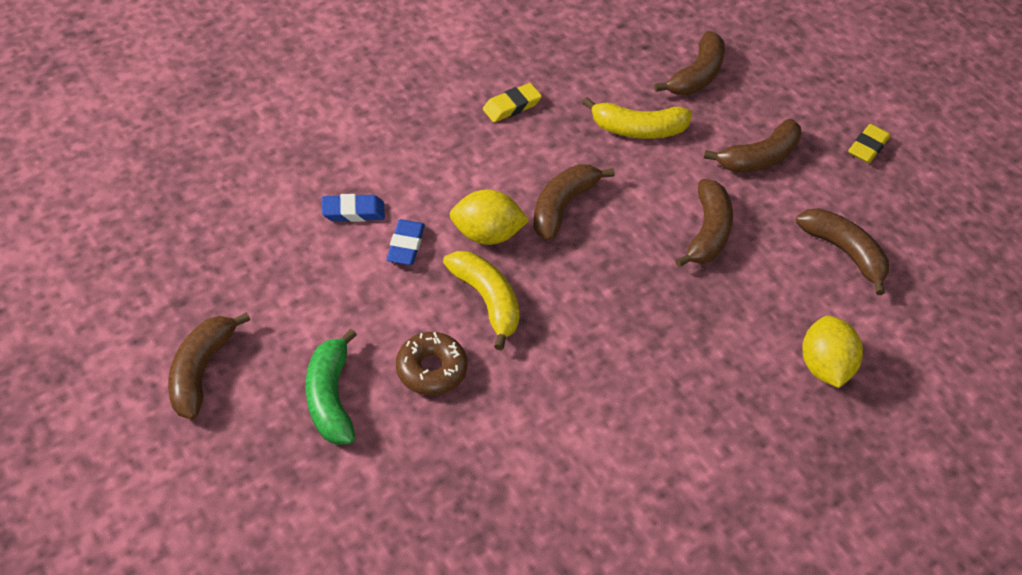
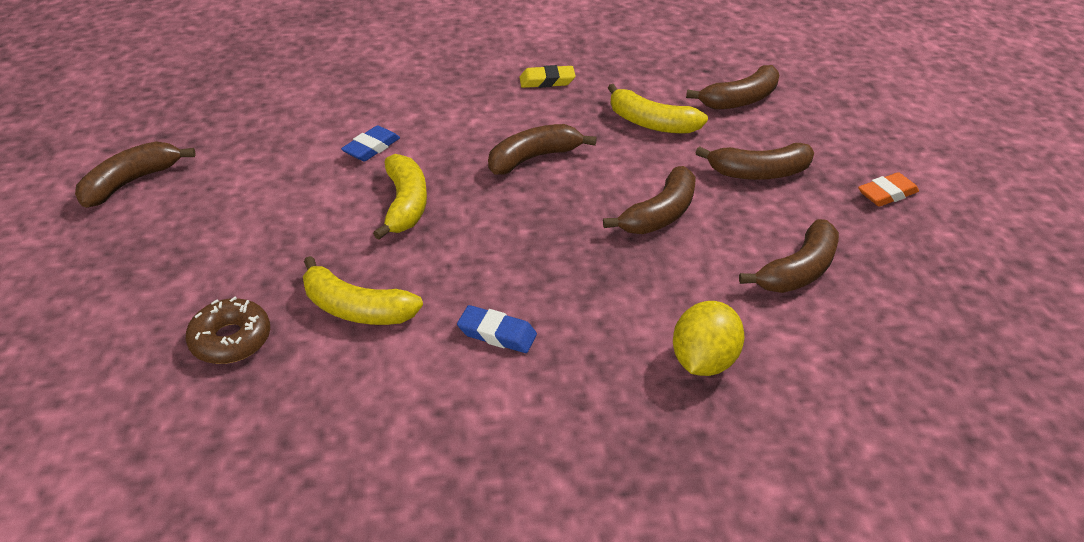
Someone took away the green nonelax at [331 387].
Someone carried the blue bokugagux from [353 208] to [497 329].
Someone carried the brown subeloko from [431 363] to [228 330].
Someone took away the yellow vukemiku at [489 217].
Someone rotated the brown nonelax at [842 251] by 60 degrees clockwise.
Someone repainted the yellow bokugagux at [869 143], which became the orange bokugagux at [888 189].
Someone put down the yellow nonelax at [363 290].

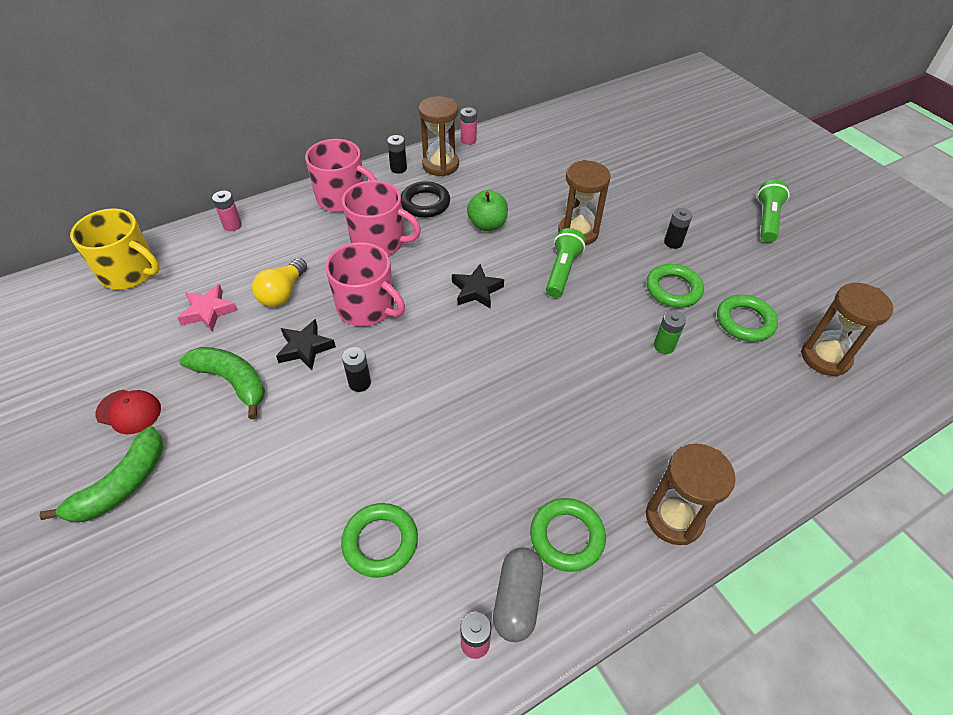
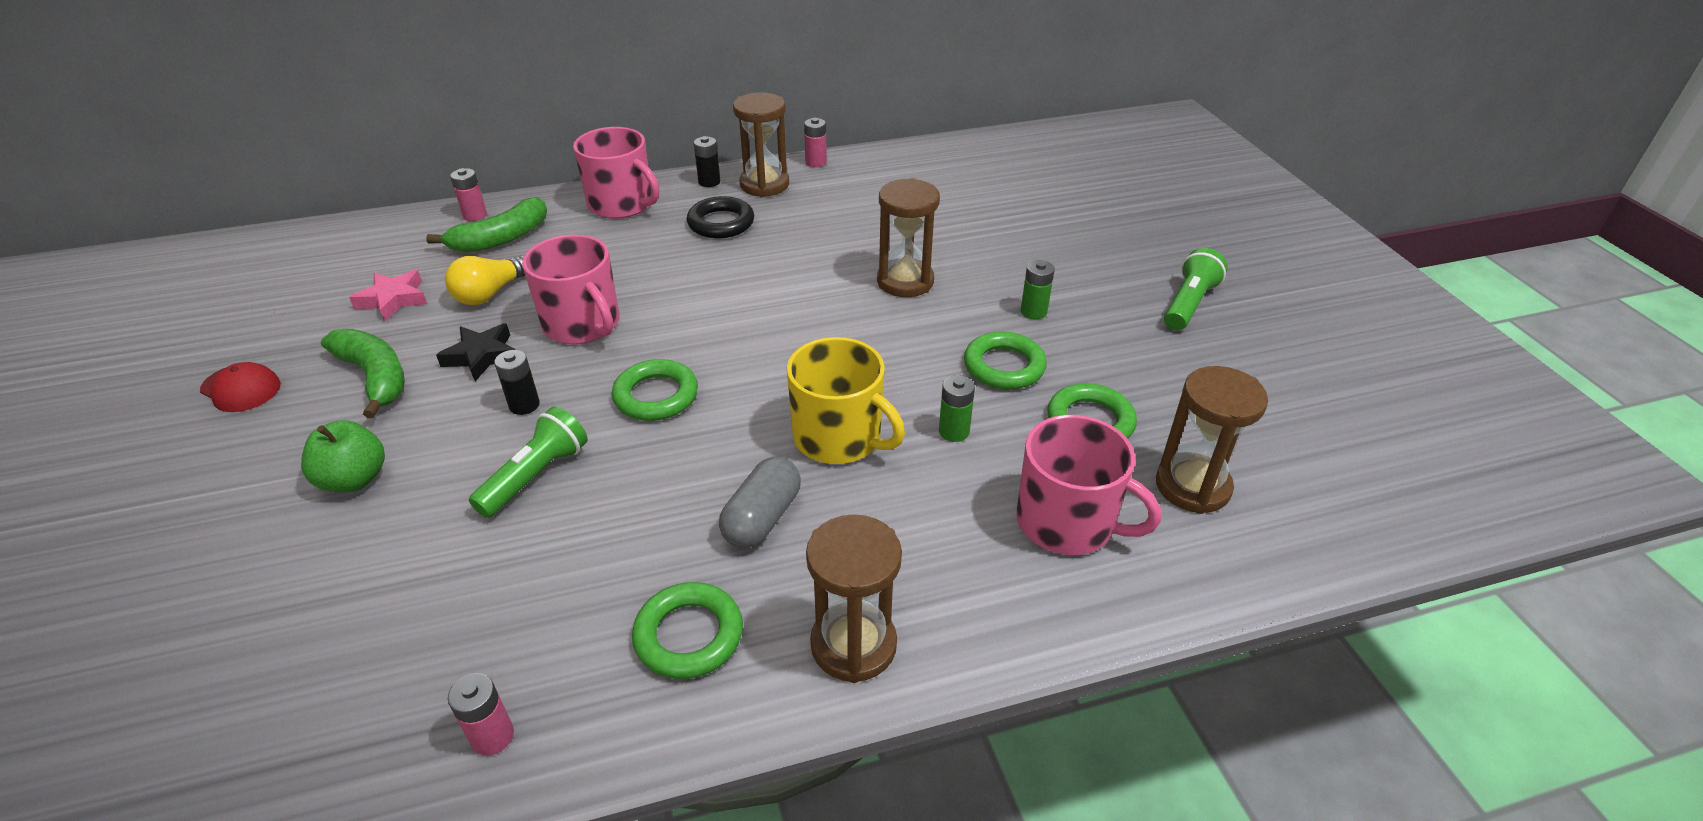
Someone carried the green nonelax from [101 474] to [486 225].
Someone carried the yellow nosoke from [115 248] to [846 400].
Someone carried the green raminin from [379 540] to [655 390].
Someone carried the pink nosoke from [381 217] to [1088 485].
Someone took away the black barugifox at [478 286].
Someone carried the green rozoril from [487 210] to [343 456].
Someone carried the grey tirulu from [518 594] to [760 502].
Someone carried the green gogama from [566 263] to [528 462].
Someone repainted the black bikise at [678 228], which became the green bikise at [1038 289].

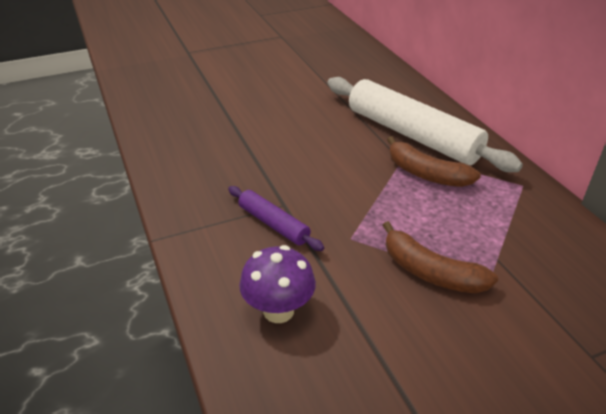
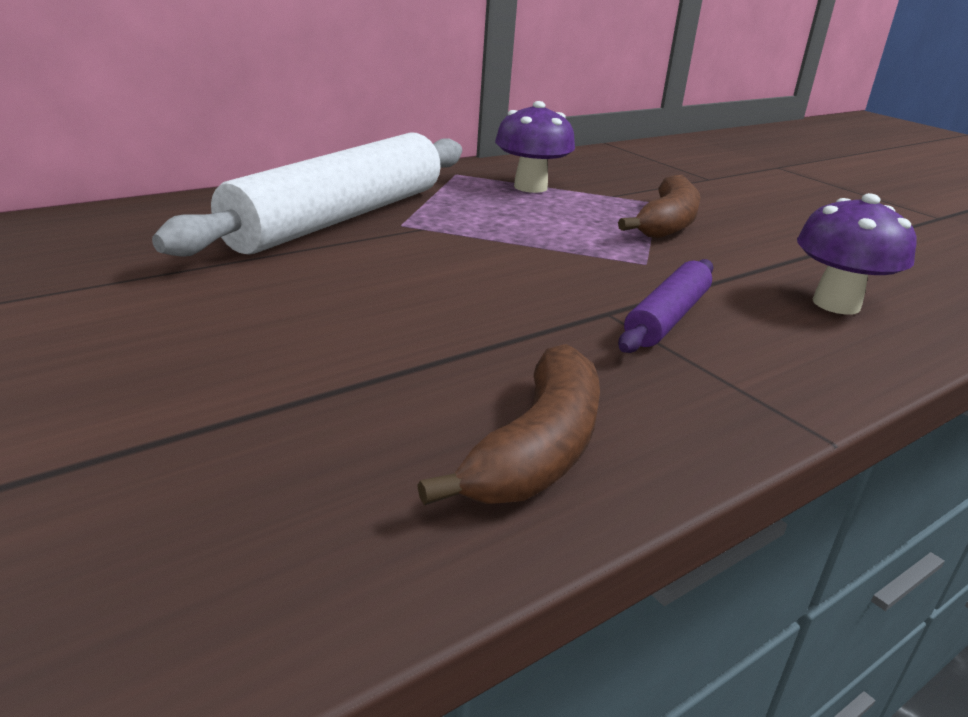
Someone carried the brown nonelax from [434 161] to [508 424].
Someone put down the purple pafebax at [535 147].

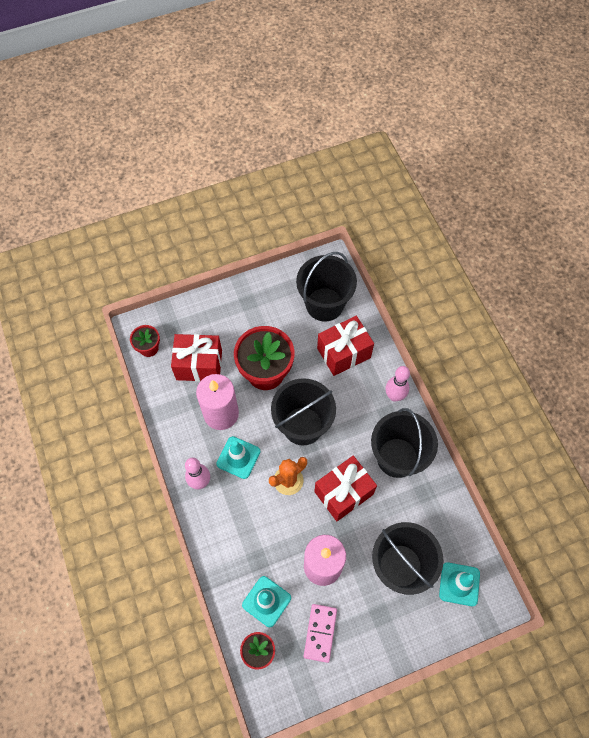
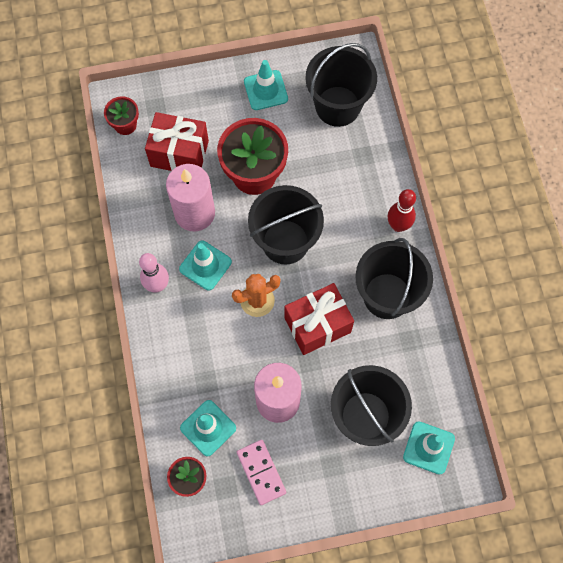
Someone rotated the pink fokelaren at [320 633] by 45 degrees counterclockwise.
Someone took away the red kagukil at [345 346].
Someone repainted the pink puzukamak at [397 384], which became the red puzukamak at [402 210].
Someone put down the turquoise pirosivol at [266 85].

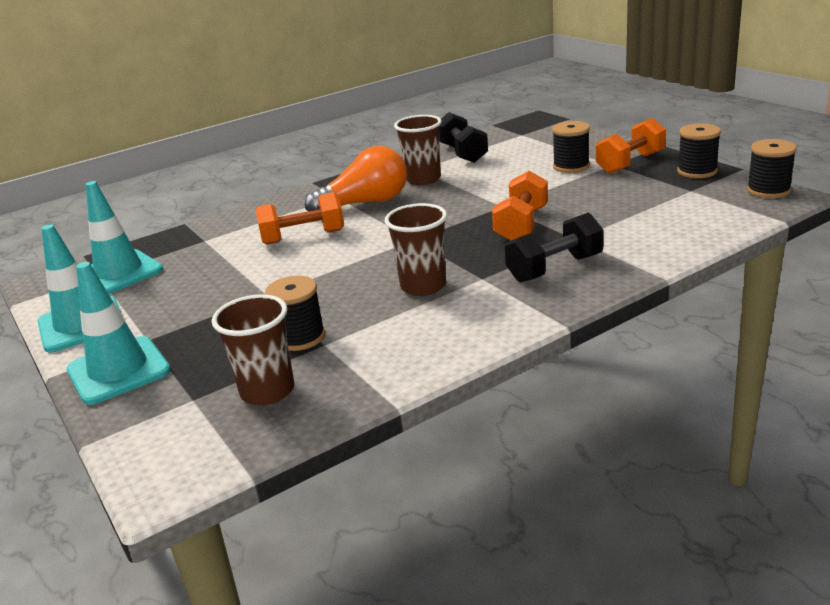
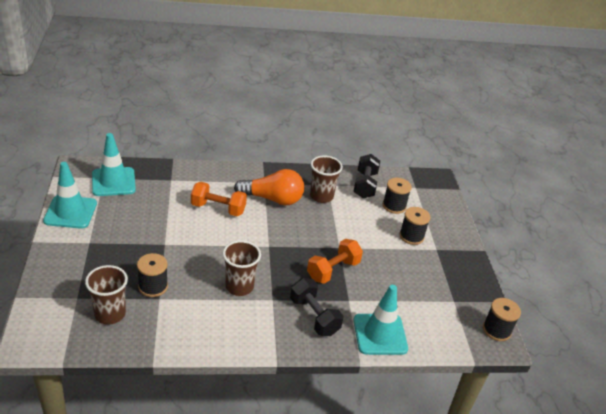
Someone carried the turquoise pirosivol from [119 333] to [380 320].
Someone rotated the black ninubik at [554 247] by 60 degrees clockwise.
Someone took away the orange ninubik at [631 146].
Someone carried the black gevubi from [699 150] to [397 196].

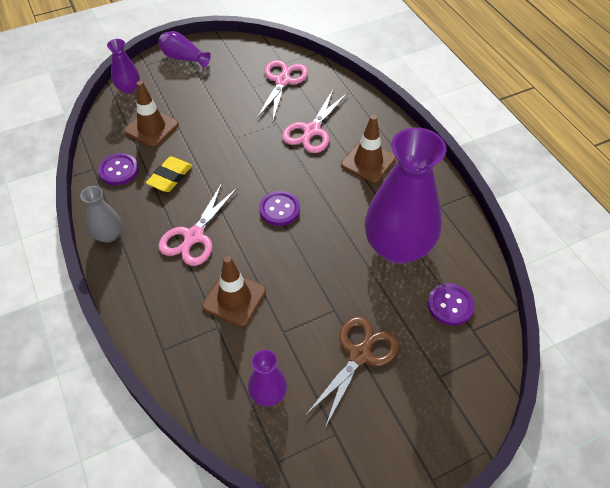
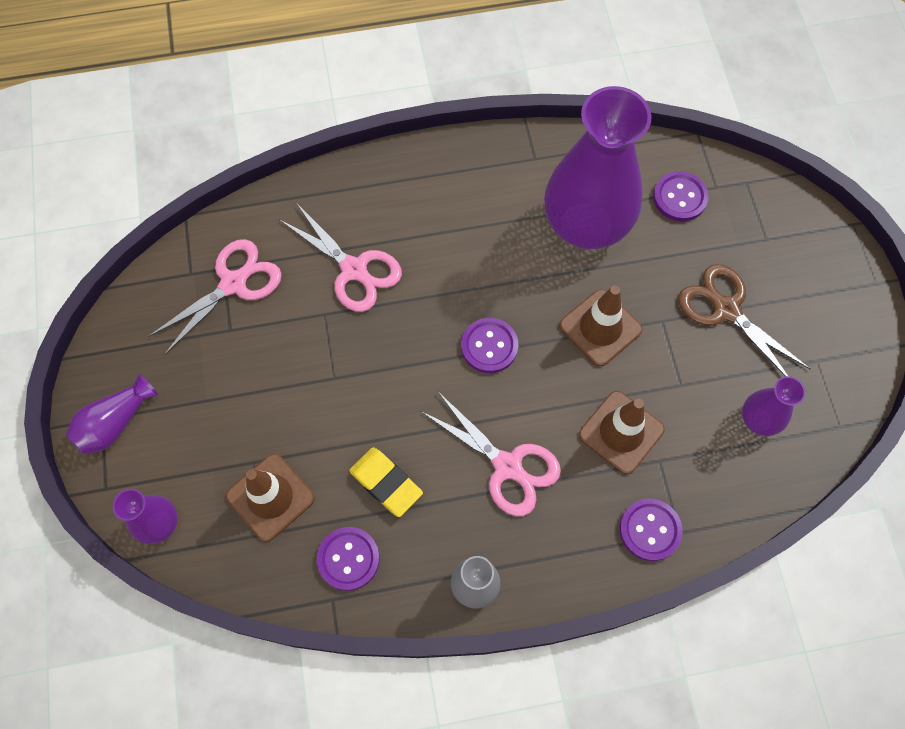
Someone rotated the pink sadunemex at [283 90] by 105 degrees clockwise.
Someone carried the brown pirosivol from [368 149] to [600 326].
Someone put down the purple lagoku at [651 529].

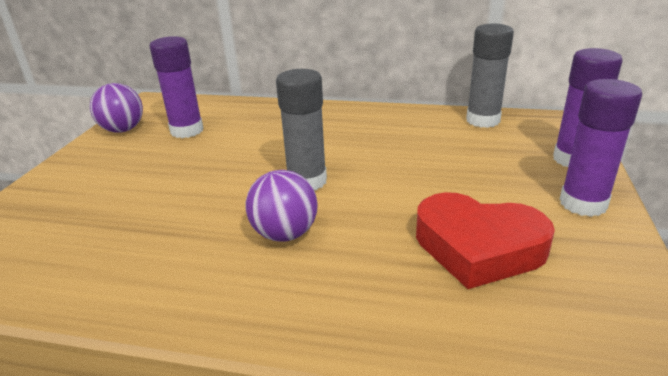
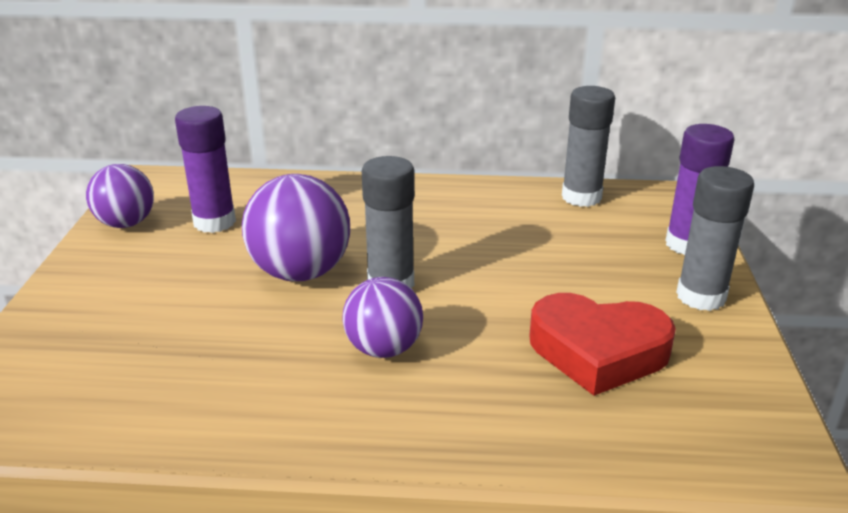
Someone repainted the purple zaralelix at [601 148], which became the grey zaralelix at [715 238].
Someone put down the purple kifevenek at [296 227].

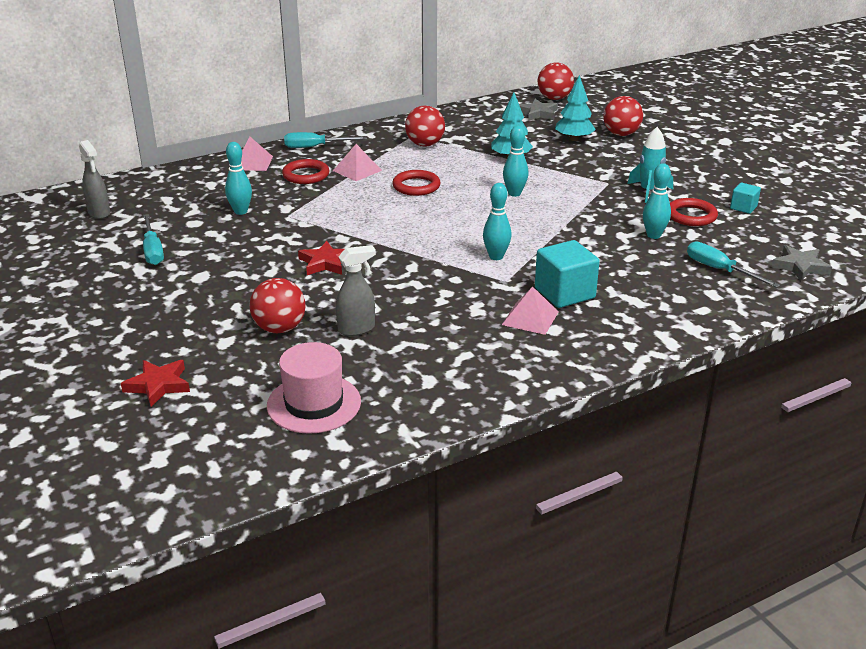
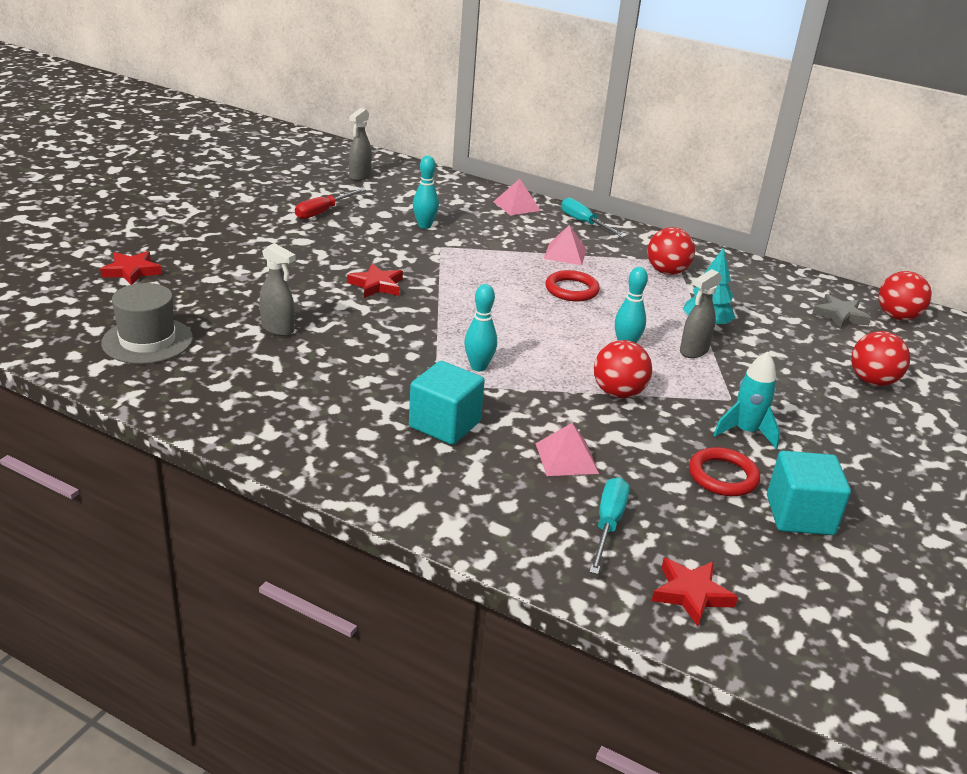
Someone repainted the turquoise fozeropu at [153 239], which became the red fozeropu at [330 203].
Someone carried the red kifevenek from [277 305] to [623 369].
Someone repainted the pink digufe at [314 388], which became the grey digufe at [147 323].
Someone took away the red raminin at [305 171].
Someone carried the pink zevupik from [530 310] to [567 449].
Someone took away the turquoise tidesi at [575 108].
Someone took away the turquoise puzukamak at [657 201].
Someone scaled the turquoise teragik at [745 198] by 1.85.
Someone repainted the grey barugifox at [801 263], which became the red barugifox at [695 592].
Someone put down the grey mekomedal at [701 313].

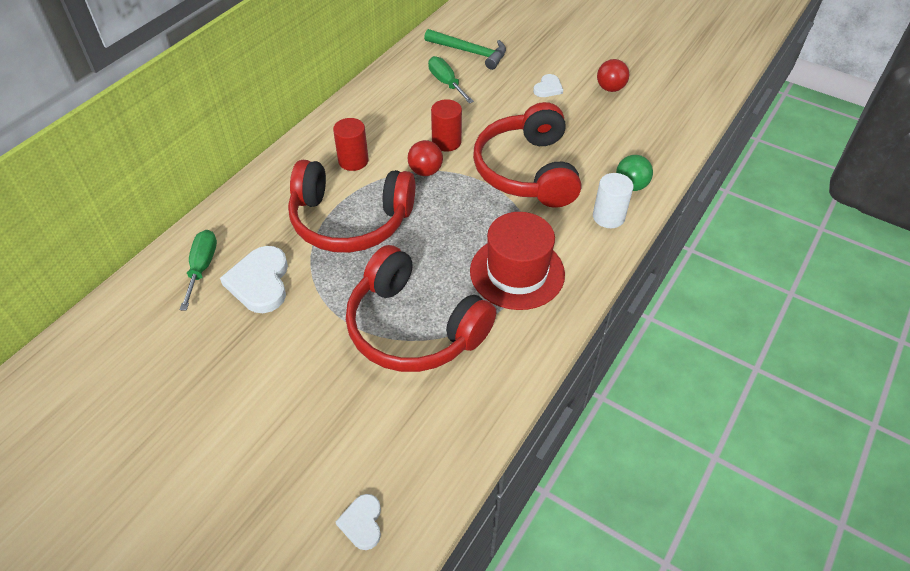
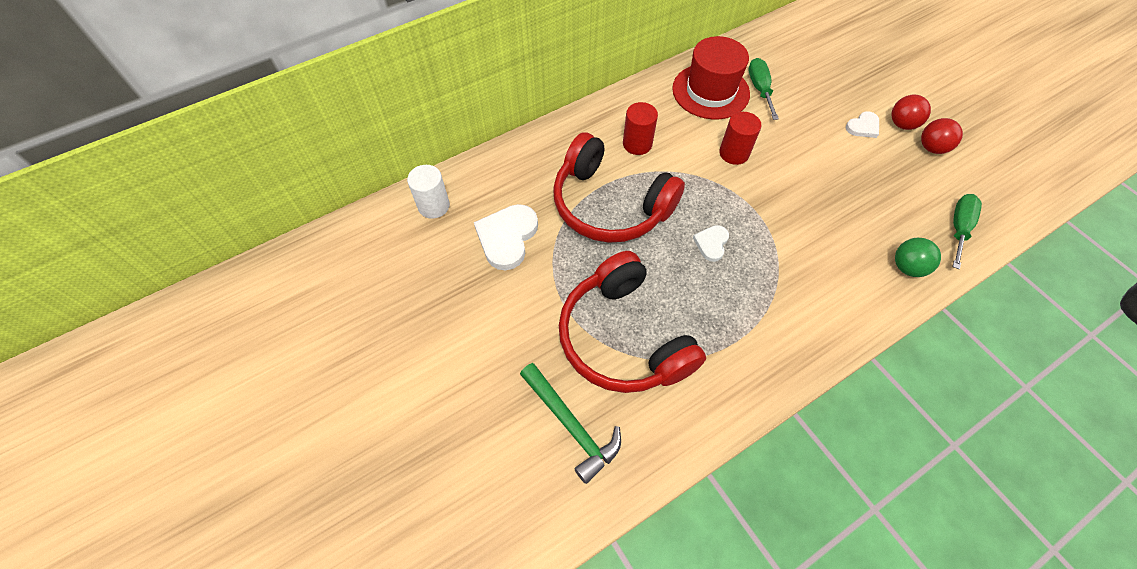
Someone carried the green fozeropu from [198 270] to [967 231].
Someone carried the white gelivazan from [358 522] to [711 243].
Someone carried the red kifevenek from [425 158] to [911 112].
Someone carried the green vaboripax from [465 49] to [570 423].
Someone carried the red digufe from [517 261] to [711 77].
Someone took away the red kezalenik at [527 155].
Someone carried the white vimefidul from [613 200] to [428 192].

